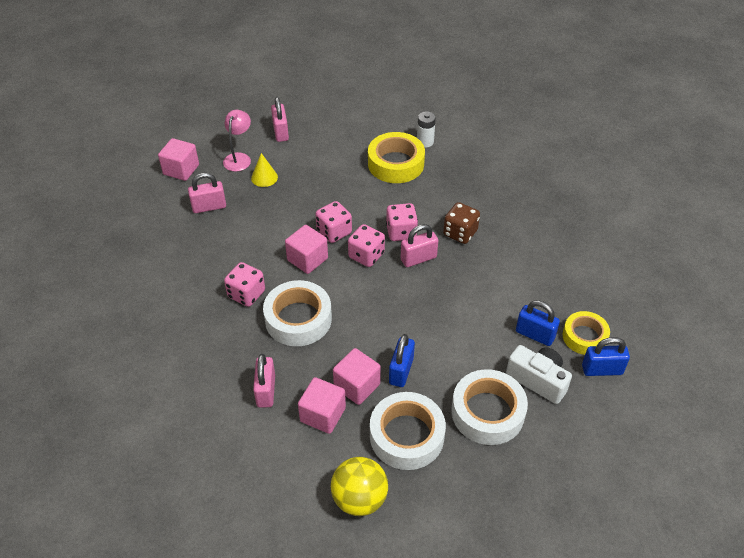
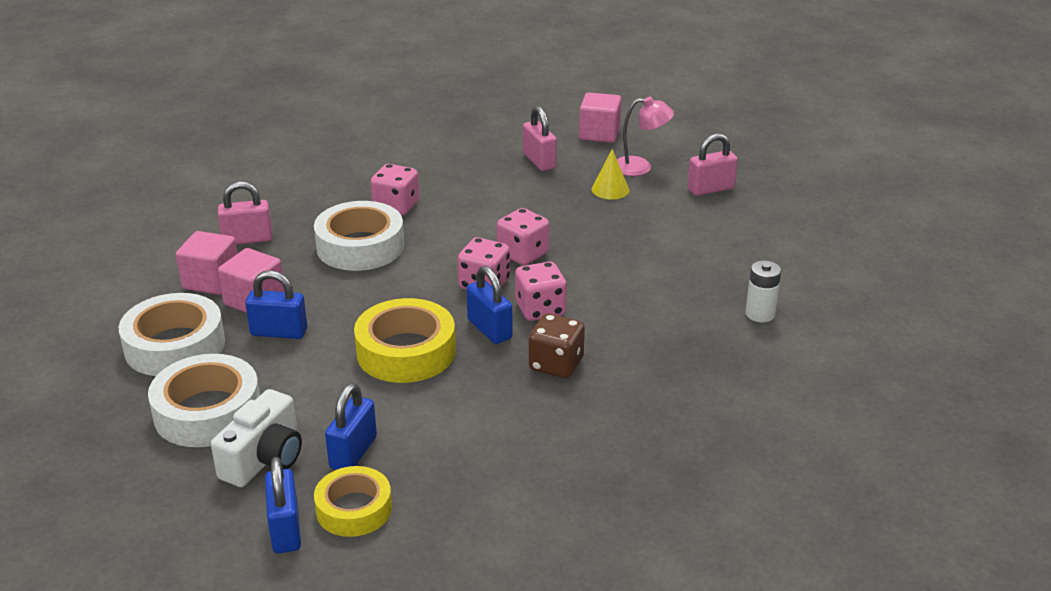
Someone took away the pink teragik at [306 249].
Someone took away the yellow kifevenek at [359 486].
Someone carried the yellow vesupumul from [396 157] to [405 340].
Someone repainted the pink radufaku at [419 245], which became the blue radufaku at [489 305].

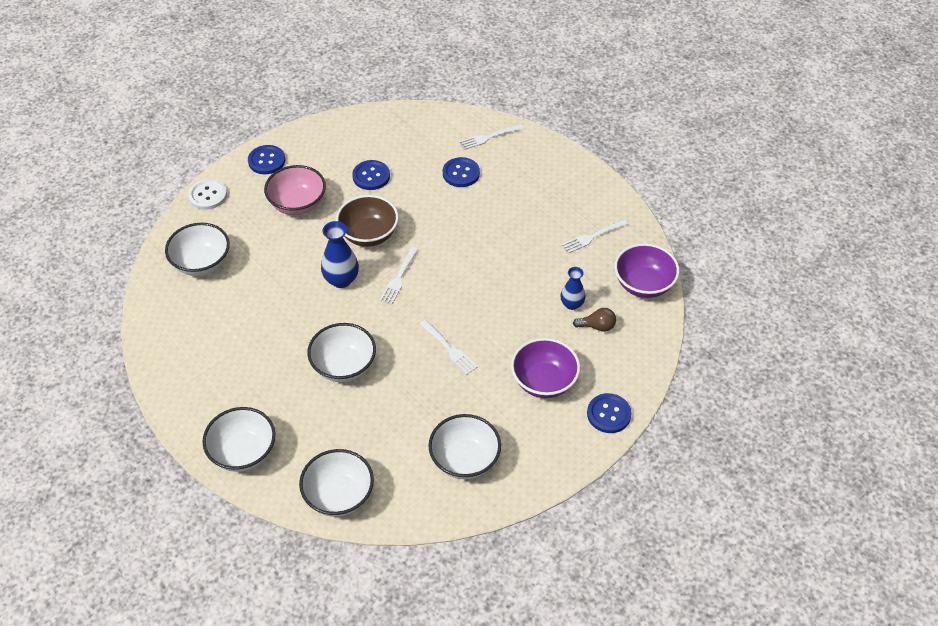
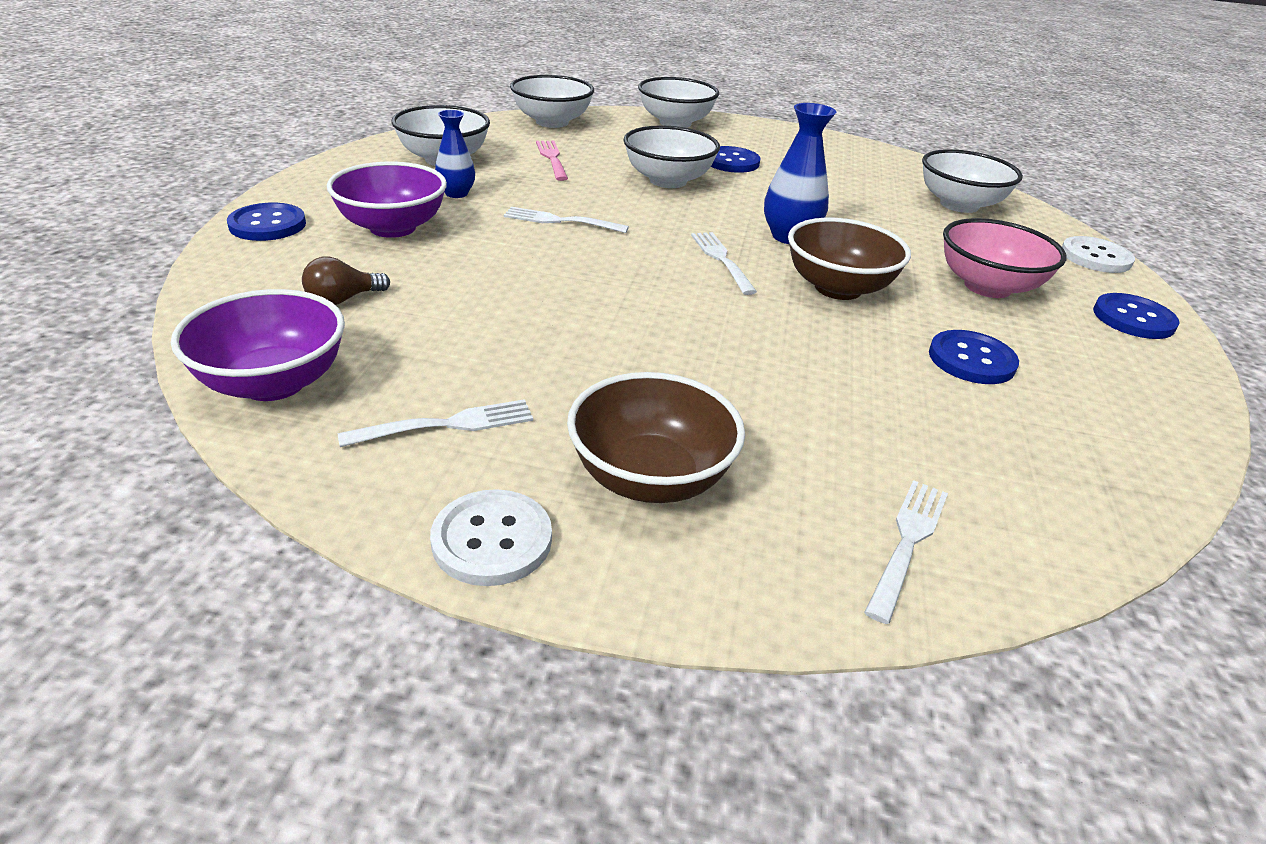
Someone carried the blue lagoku from [461 172] to [736 159].
Someone rotated the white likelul at [594 236] by 45 degrees clockwise.
Someone carried the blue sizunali from [573 288] to [455 154].
Someone put down the white lagoku at [491 537].
Someone put down the pink likelul at [552 161].
Someone put down the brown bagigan at [656 437].

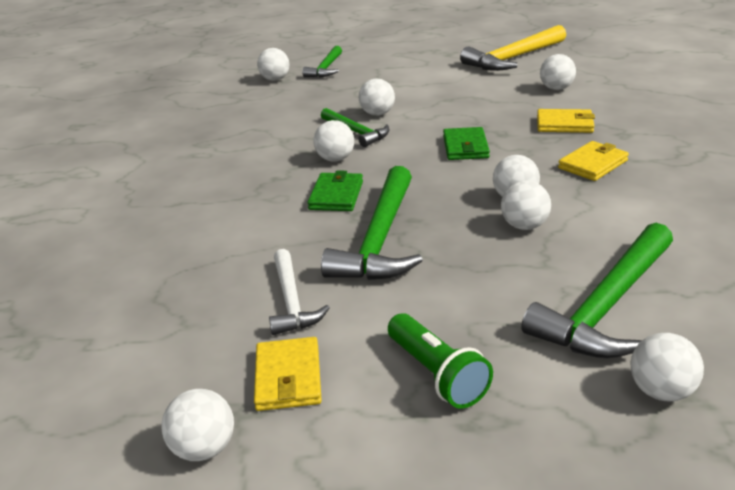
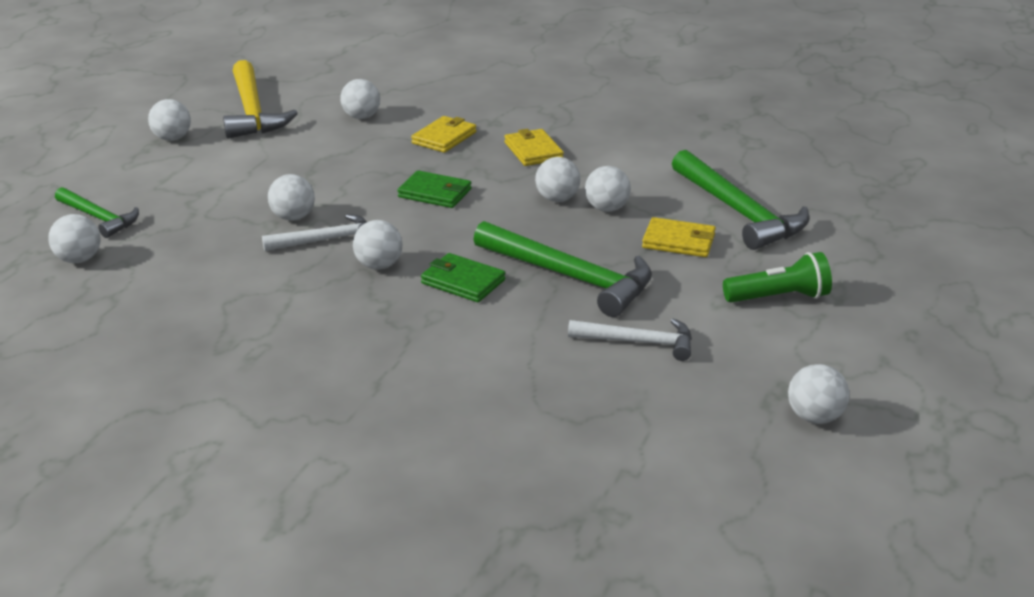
Someone carried the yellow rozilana from [288 374] to [679 237].
Someone repainted the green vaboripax at [355 127], which became the white vaboripax at [314 232].
Someone carried the white kifevenek from [667 367] to [169 120].

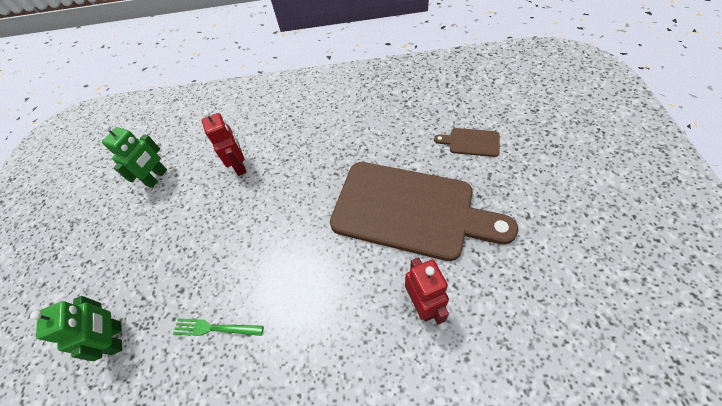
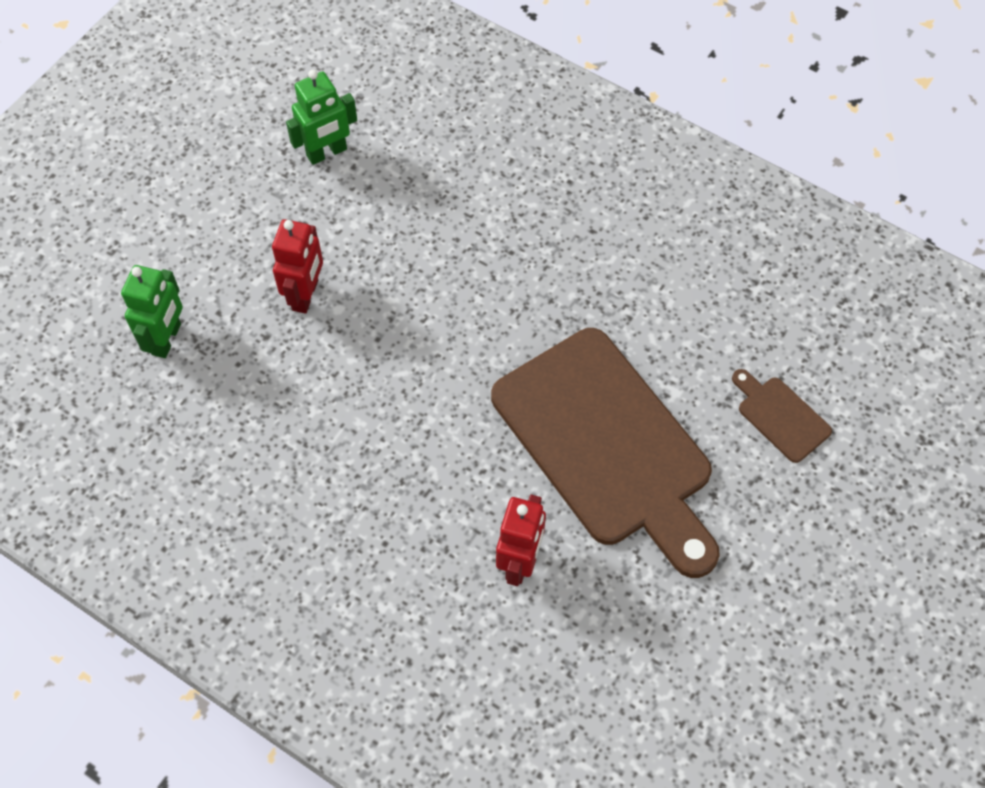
Someone took away the green likelul at [218 327].
Someone carried the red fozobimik from [224 143] to [297 266].

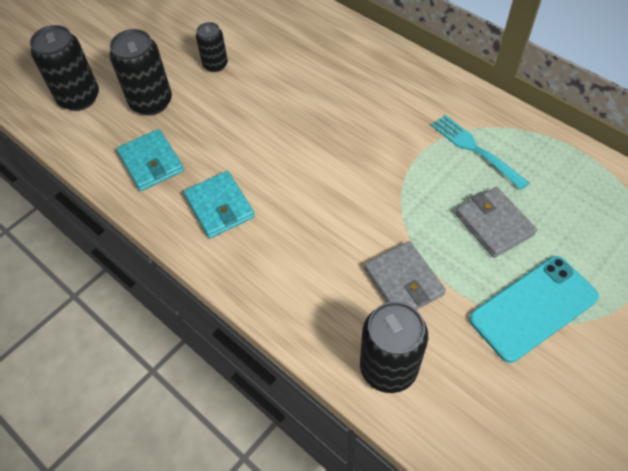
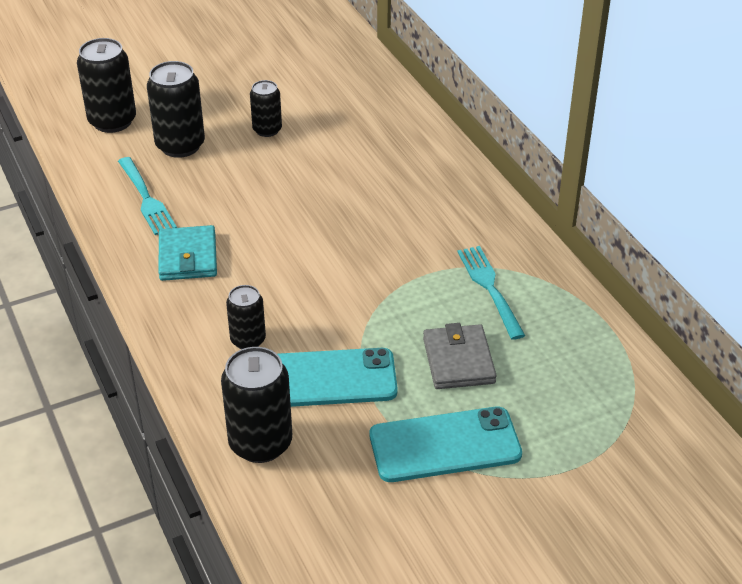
Someone swapped the turquoise rozilana at [150 160] for the turquoise likelul at [147 196].
Someone swapped the grey rozilana at [405 275] for the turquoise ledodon at [337 377].
Someone put down the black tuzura at [246 317].

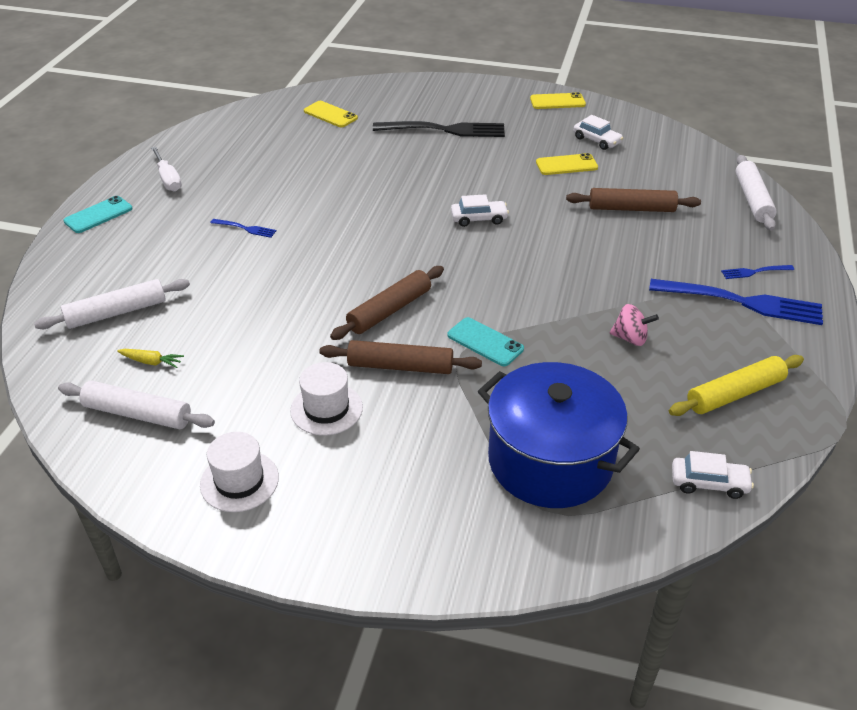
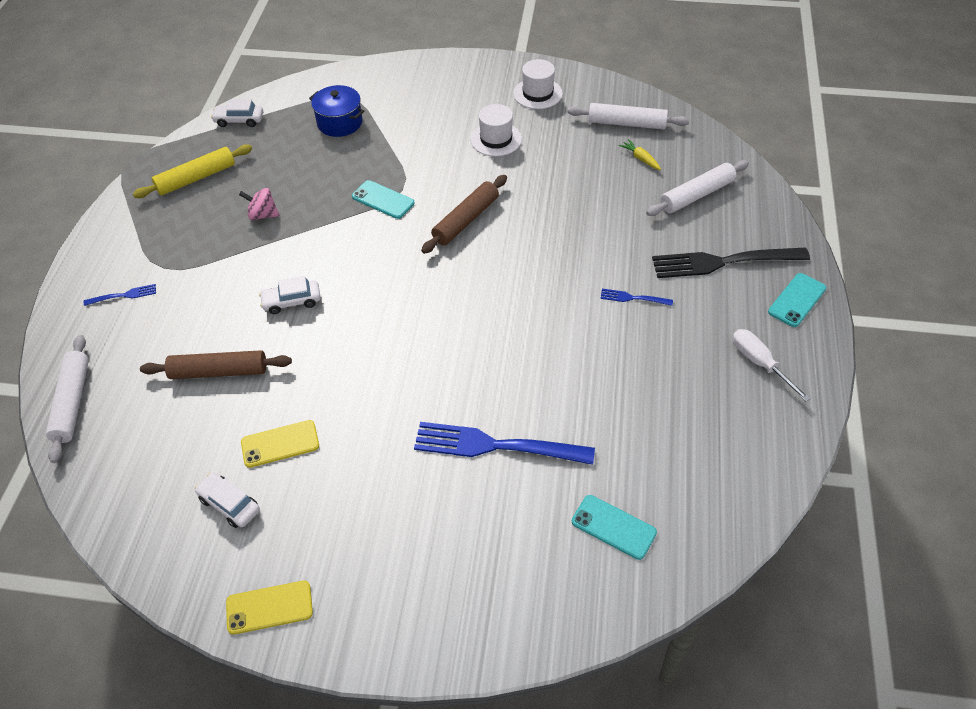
Someone rotated the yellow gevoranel at [150 358] by 45 degrees clockwise.
Someone repainted the yellow ledodon at [331 114], which became the turquoise ledodon at [614 527].
Someone took away the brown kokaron at [401 357].
Someone carried the black likelul from [439 129] to [731 263].
Someone carried the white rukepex from [480 210] to [290 295].
Someone scaled the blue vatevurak at [559 435] by 0.55.
Someone carried the blue likelul from [736 302] to [504 443].

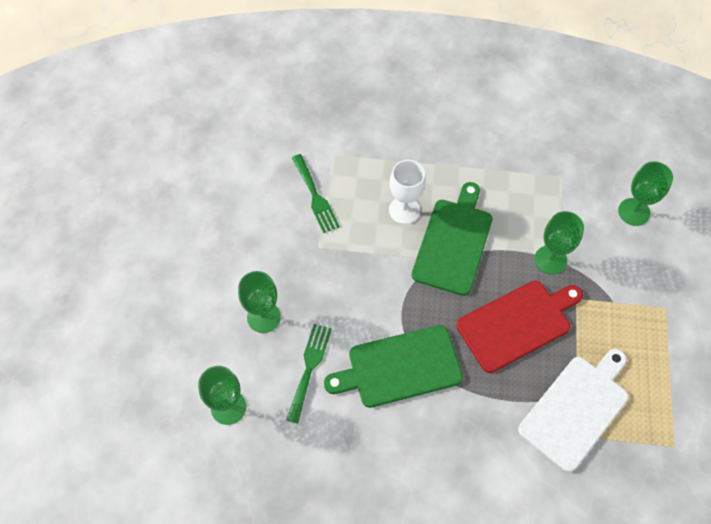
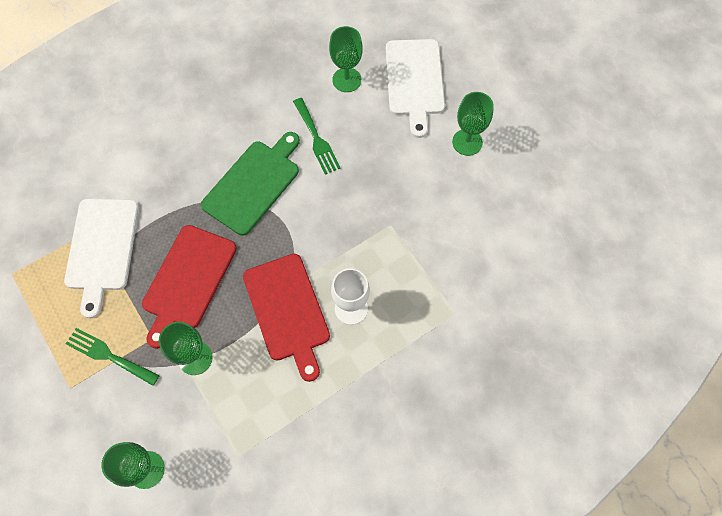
Someone carried the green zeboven from [259 302] to [473 124].
Someone carried the green likelul from [316 193] to [113 357].
Someone repainted the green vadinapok at [451 239], which became the red vadinapok at [286 318].
Someone put down the white vadinapok at [415 88].

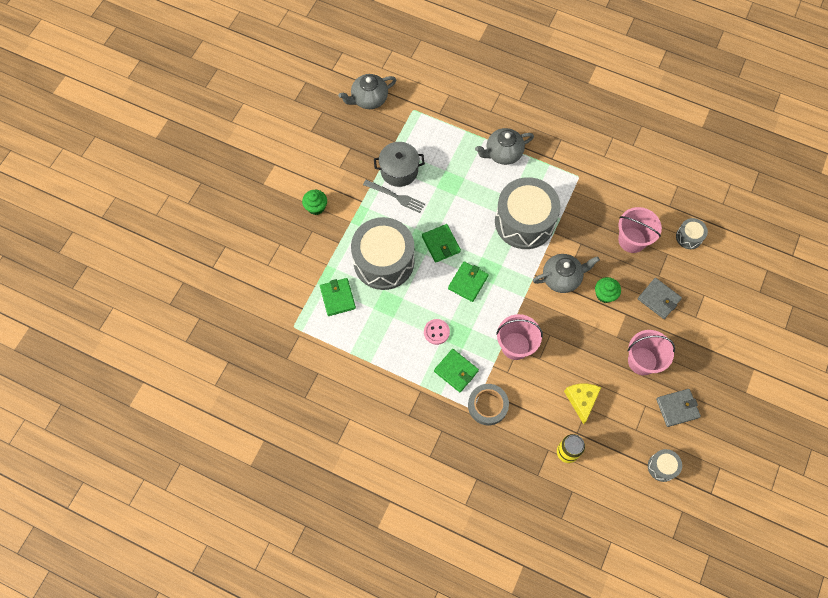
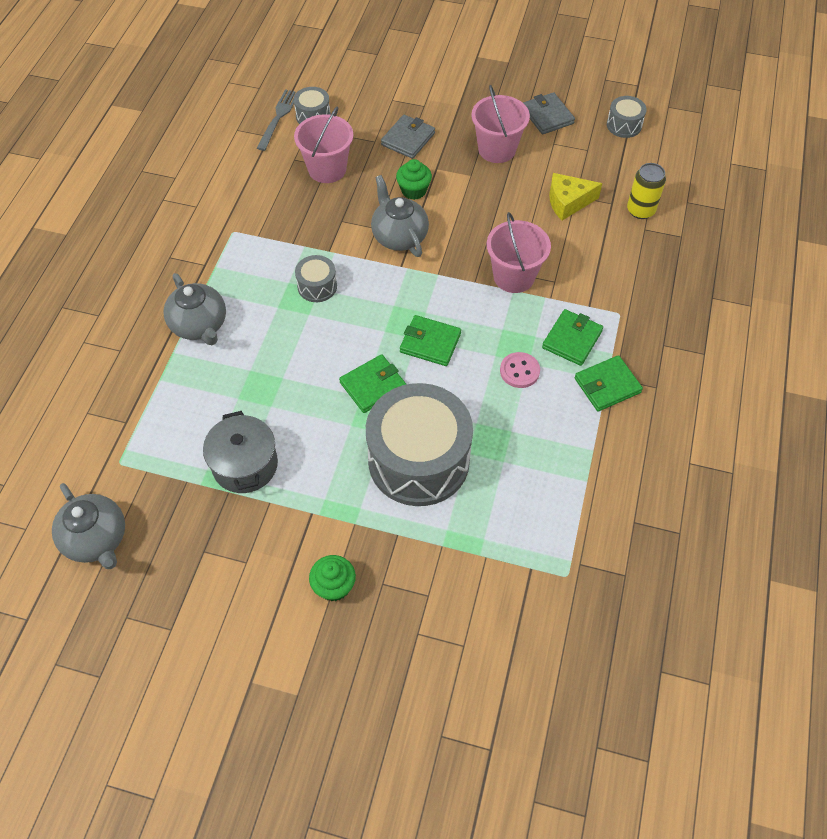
Someone carried the green rozilana from [338 297] to [608 383].
Someone carried the grey likelul from [394 196] to [276 120].
Someone took away the grey vesupumul at [488 404].
Someone scaled the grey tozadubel at [528 213] by 0.44.

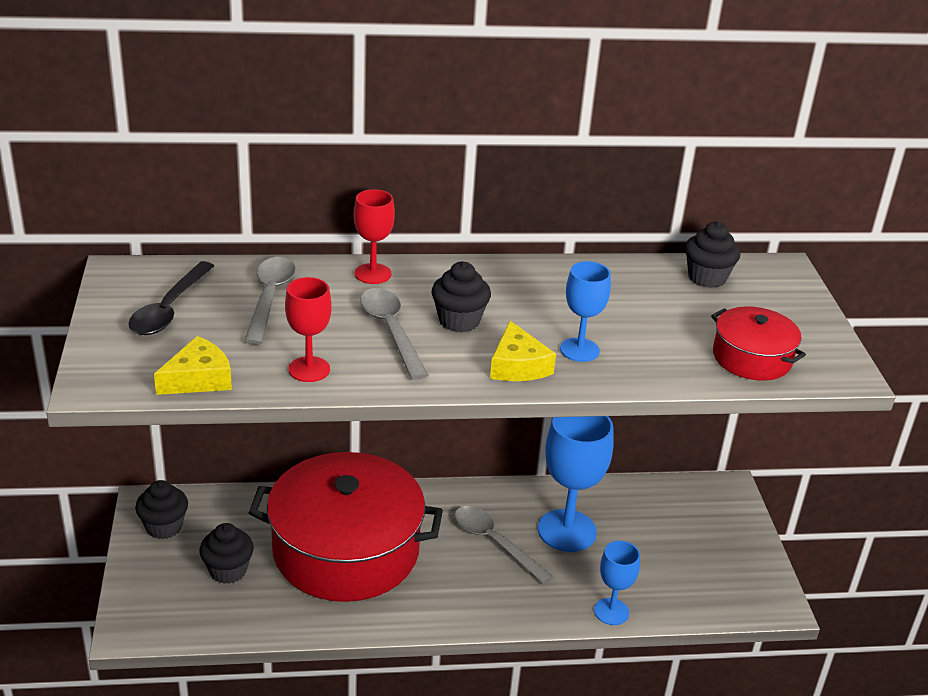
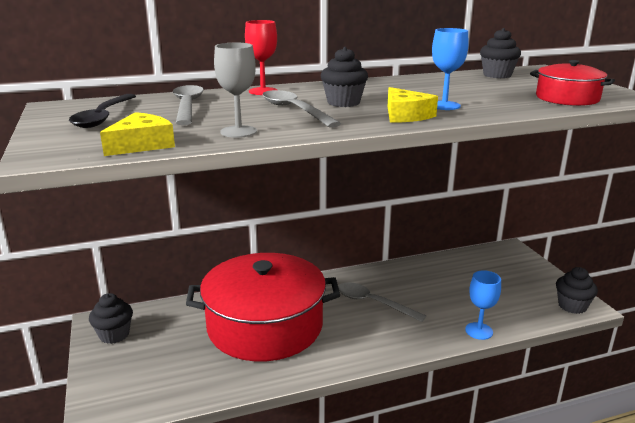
Someone carried the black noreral from [227 553] to [577 290].
Someone repainted the red zeboven at [308 329], which became the grey zeboven at [235 90].
Someone took away the blue zeboven at [576 484].

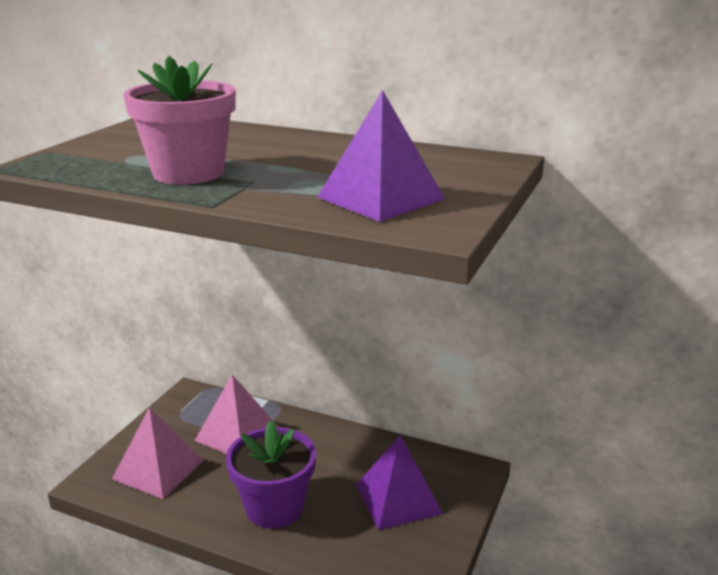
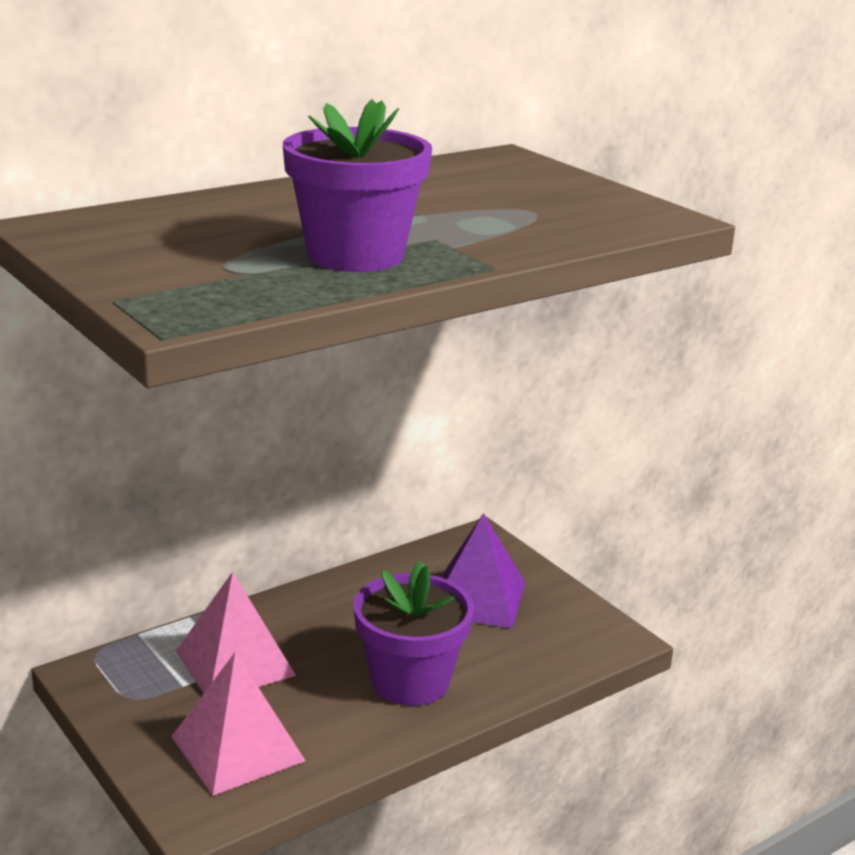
Someone repainted the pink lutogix at [179 120], which became the purple lutogix at [357 185].
Someone took away the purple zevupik at [381 156].

